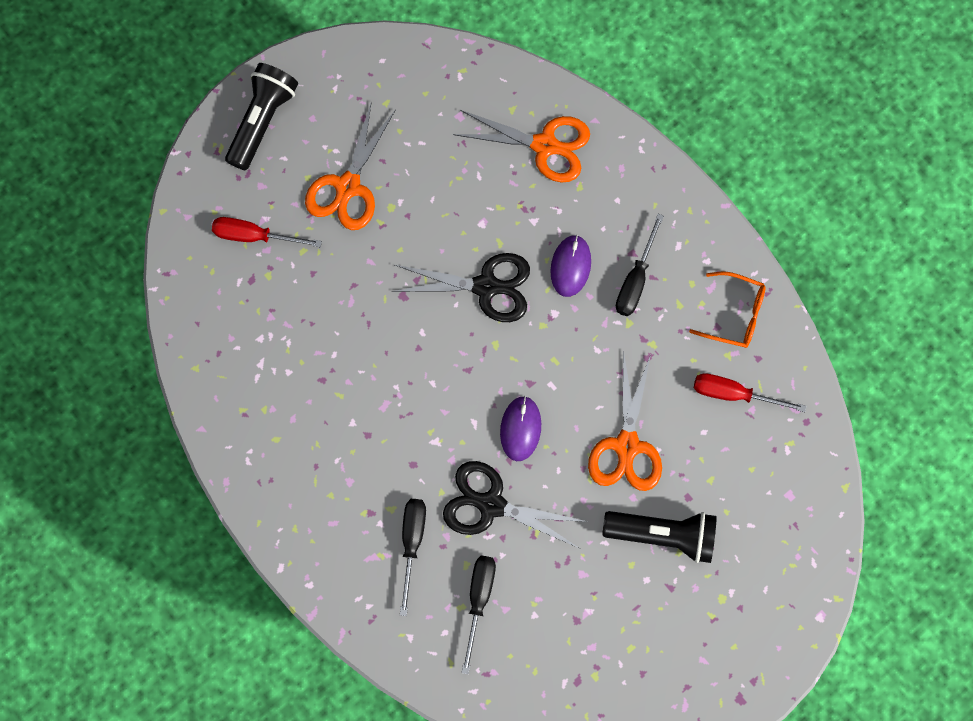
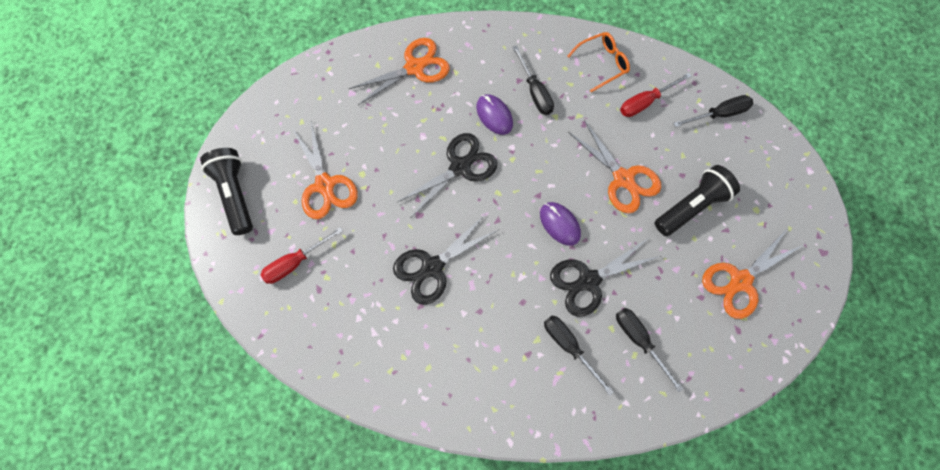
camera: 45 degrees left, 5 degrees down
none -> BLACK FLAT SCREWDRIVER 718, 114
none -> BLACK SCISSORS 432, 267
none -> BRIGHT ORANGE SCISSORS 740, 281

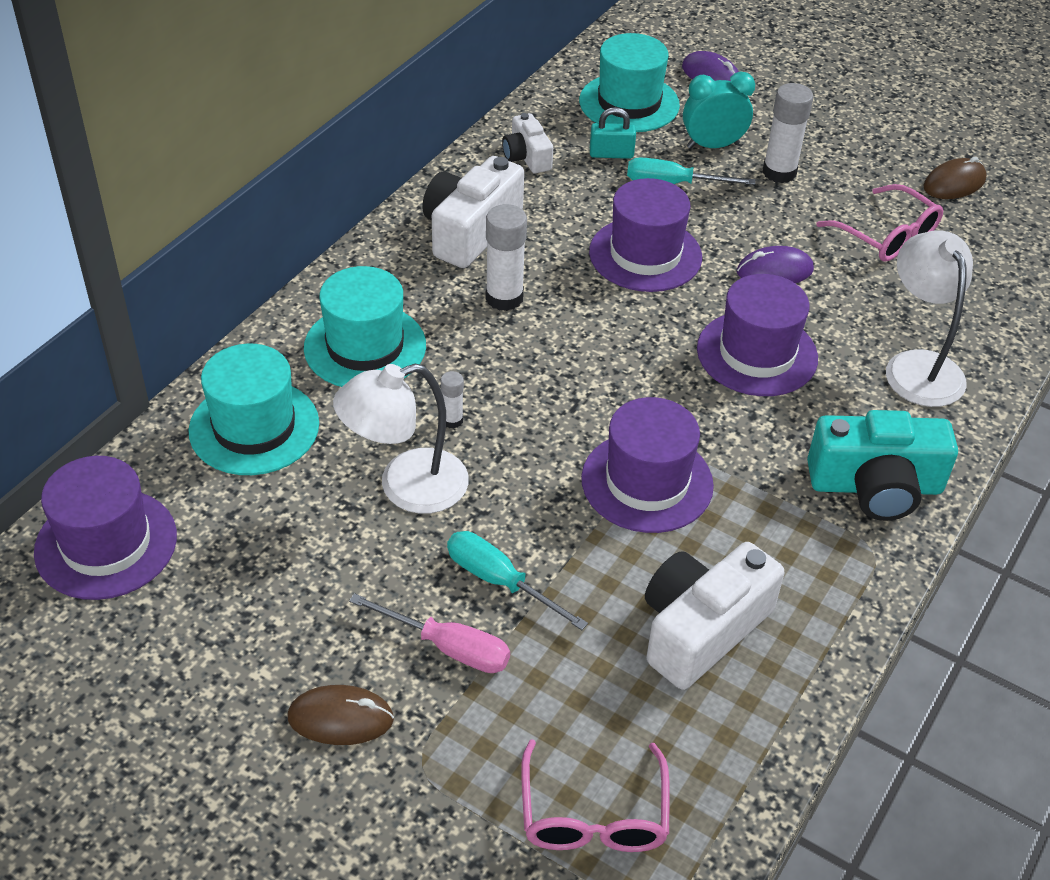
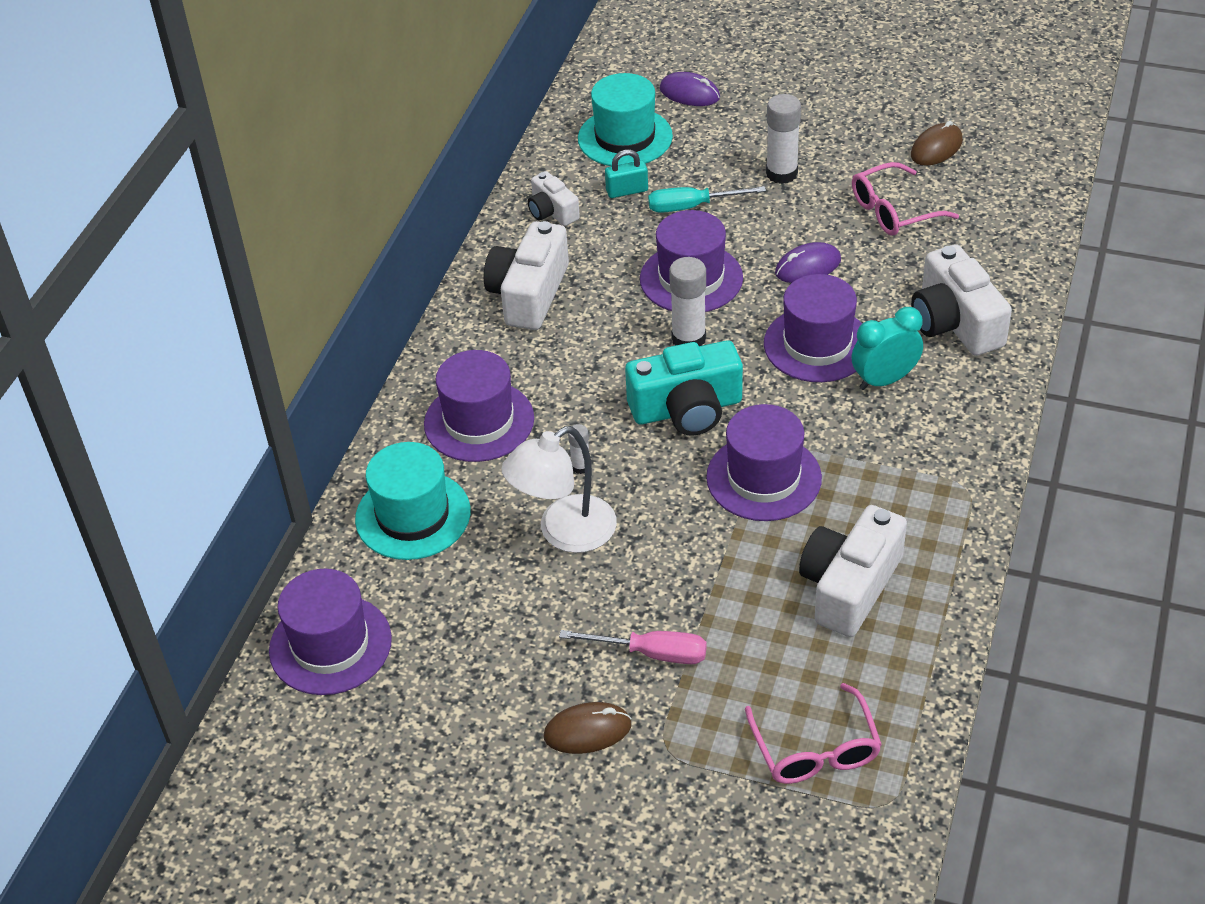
camera: 10 degrees left, 0 degrees up
TEAL ALARM CLOCK 712, 146 -> TEAL ALARM CLOCK 884, 380, shifted
ROSY SPECTACLES 887, 235 -> ROSY SPECTACLES 893, 211, 120 degrees clockwise
WHITE GLUE 504, 298 -> WHITE GLUE 688, 339, shifted
WHITE DESK LAMP 918, 366 -> WHITE CAMERA 955, 322
TEAL TALL HAT 365, 347 -> ROYAL PURPLE TALL HAT 479, 421
TEAL CAMERA 875, 486 -> TEAL CAMERA 687, 409, shifted
TEAL FLAT SCREWDRIVER 499, 581 -> none

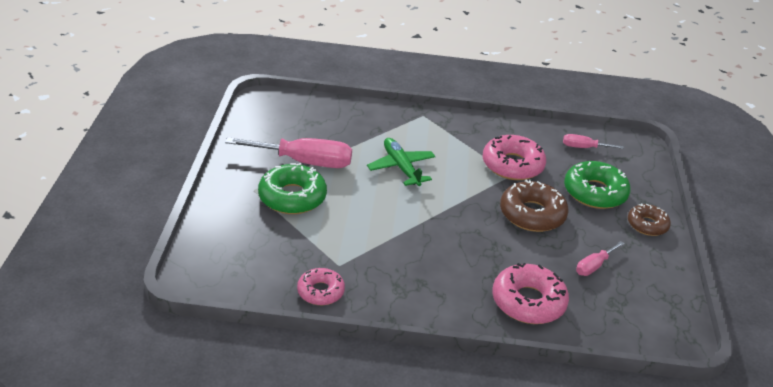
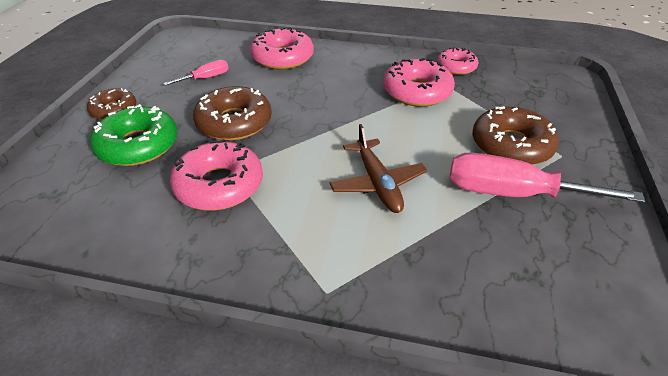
camera: 170 degrees left, 5 degrees up
ROSY FLAT SCREWDRIVER 584, 147 -> none
LEAF-GREEN TOY PLANE 401, 168 -> DARK BROWN TOY PLANE 377, 183
LEAF-GREEN DOUGHNUT 292, 197 -> DARK BROWN DOUGHNUT 511, 145
none -> ROSY DOUGHNUT 417, 91

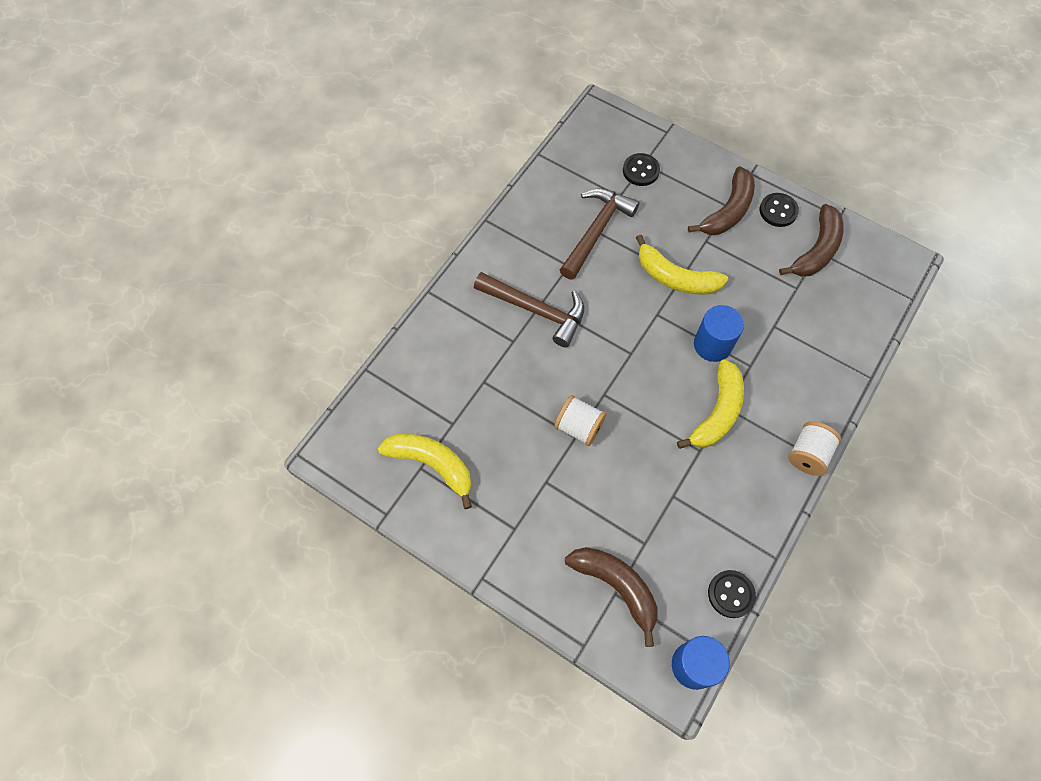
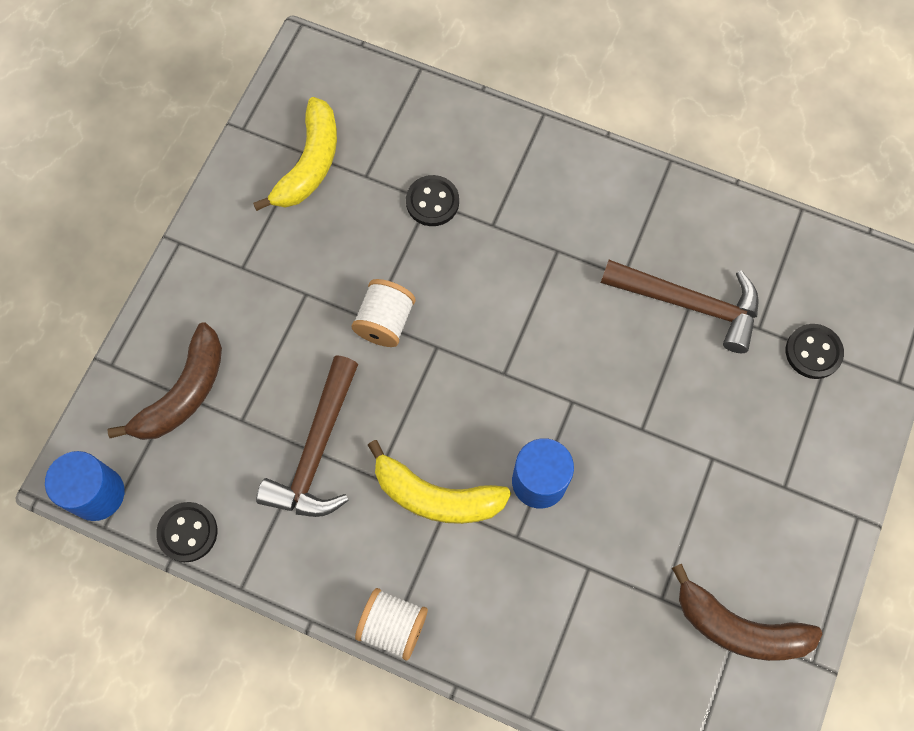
camera: 80 degrees right, 5 degrees up
DARK BROWN TOY BANANA 728, 211 -> none
BLACK SHIRT BUTTON 778, 211 -> BLACK SHIRT BUTTON 432, 202, shifted
BRIGHT YELLOW TOY BANANA 675, 277 -> none
DARK BROWN CARPENTER'S HAMMER 536, 310 -> DARK BROWN CARPENTER'S HAMMER 316, 451, shifted

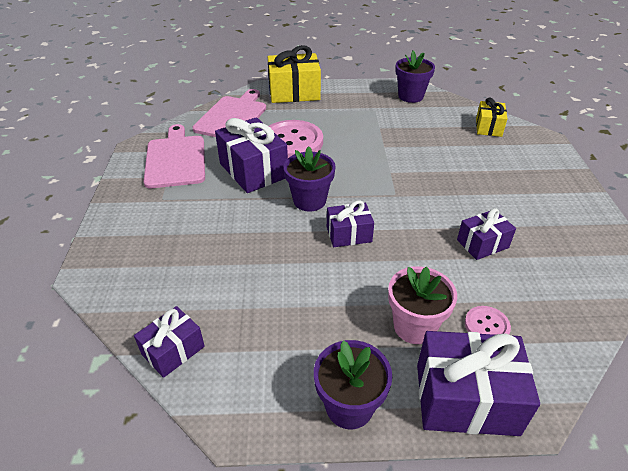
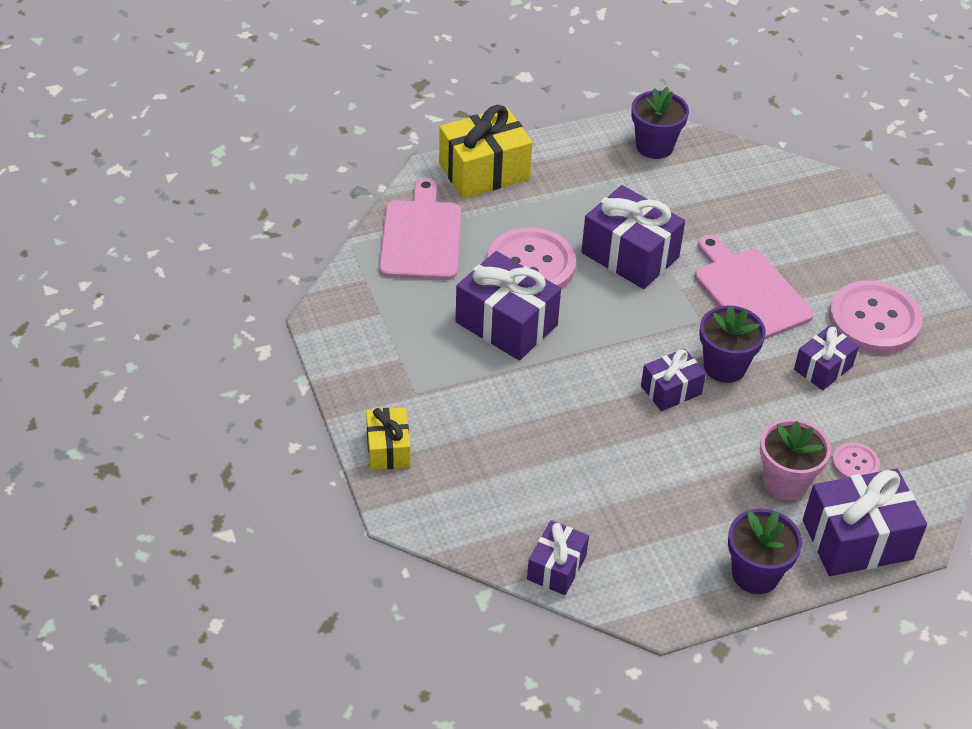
camera: 20 degrees left, 5 degrees up
BRIGHT YELLOW PRESENT 488, 127 -> BRIGHT YELLOW PRESENT 388, 449, shifted
ROSY CHOPPING BOARD 176, 159 -> ROSY CHOPPING BOARD 749, 292, shifted
ROYAL PURPLE PLANT POT 309, 201 -> ROYAL PURPLE PLANT POT 724, 366, shifted
none -> ROYAL PURPLE PRESENT 630, 255
none -> ROSY SHIRT BUTTON 874, 320

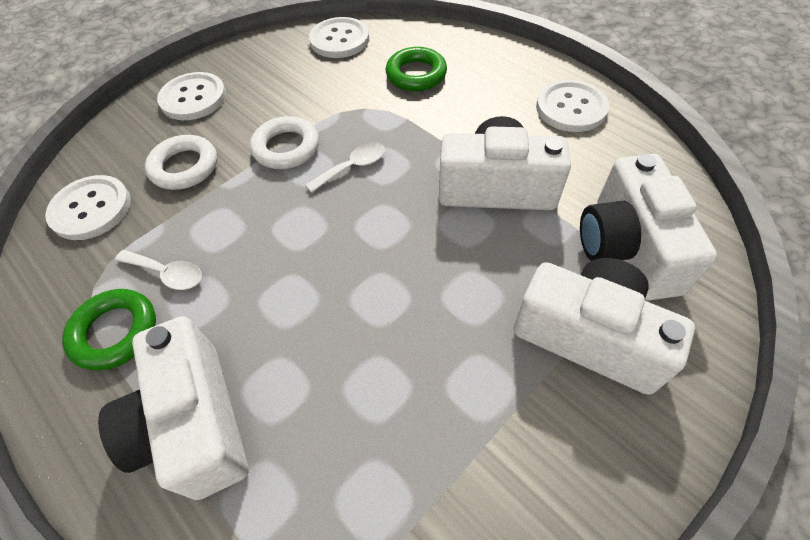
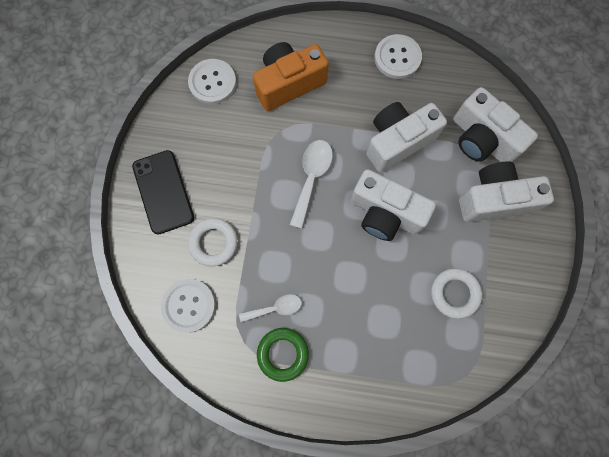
camera: 40 degrees left, 20 degrees up
LEAF-GREEN TORUS 416, 74 -> BRIGHT ORANGE CAMERA 289, 84
WHITE SHIRT BUTTON 193, 98 -> BLACK SMARTPHONE 163, 192
WHITE TORUS 286, 148 -> WHITE TORUS 454, 293, shifted
WHITE TEASPOON 353, 167 -> WHITE TEASPOON 311, 178, x1.55
WHITE CAMERA 194, 423 -> WHITE CAMERA 385, 213, shifted

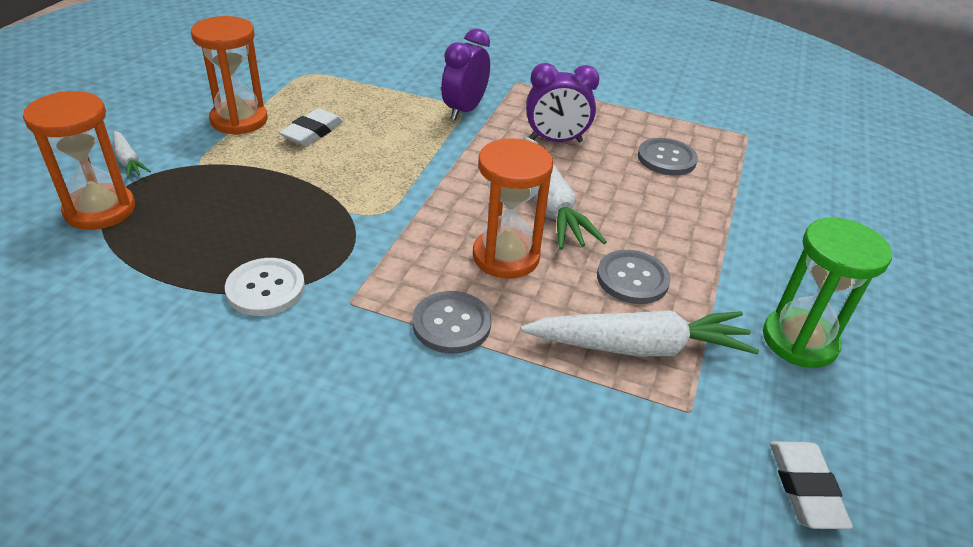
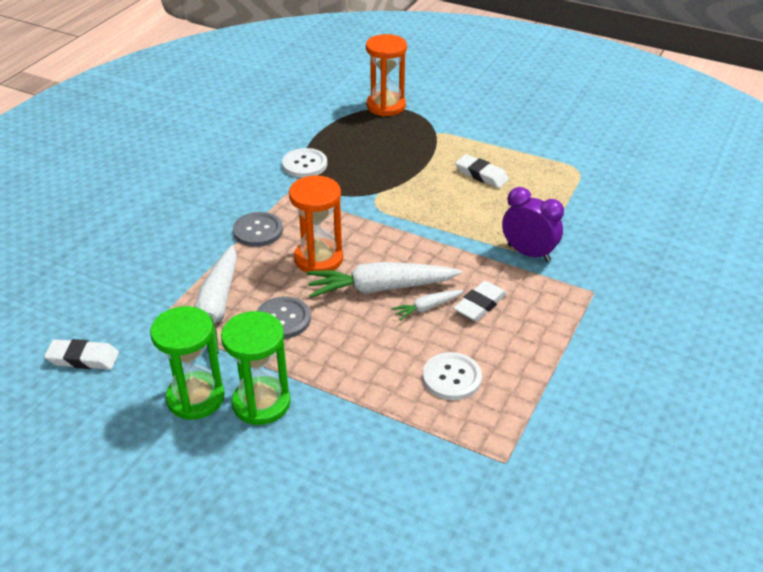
camera: 100 degrees right, 0 degrees up
BRIGHT ORANGE SAND TIMER 239, 120 -> none
ROYAL PURPLE ALARM CLOCK 556, 140 -> WHITE ERASER 480, 305
WHITE ROOT VEGETABLE 128, 161 -> WHITE ROOT VEGETABLE 427, 308, shifted
GRAY SHIRT BUTTON 666, 159 -> WHITE SHIRT BUTTON 451, 378
none -> LEAF-GREEN SAND TIMER 261, 403

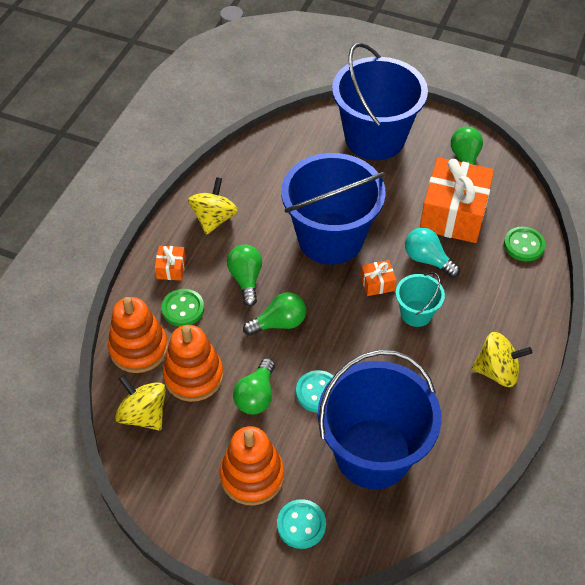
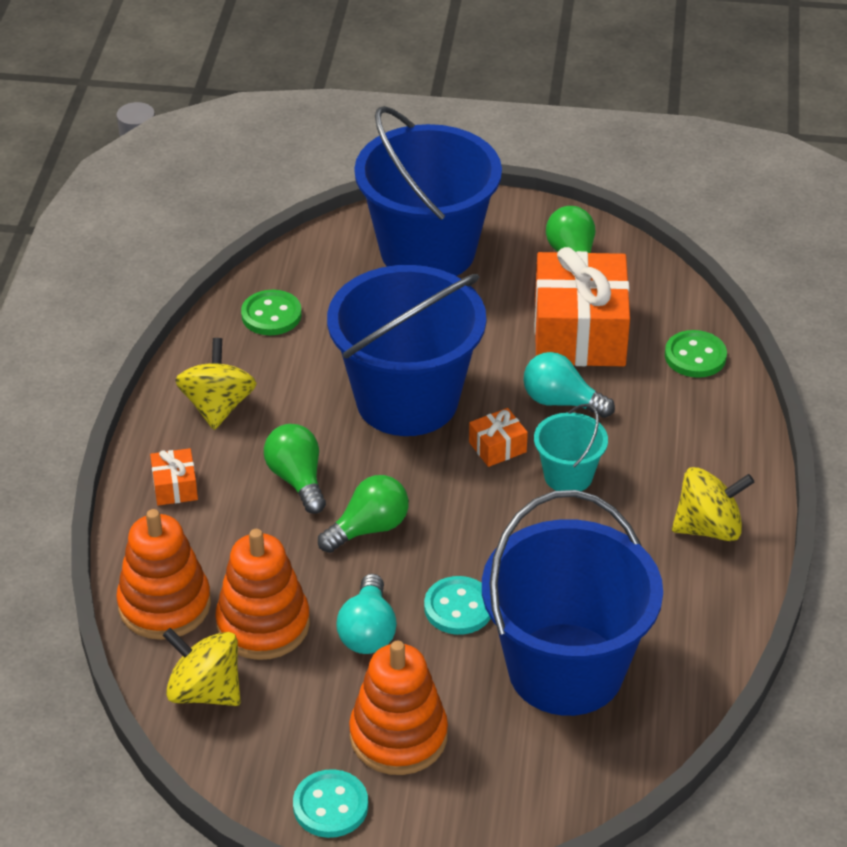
camera: 15 degrees left, 10 degrees down
LEAF-GREEN SHIRT BUTTON 183, 309 -> LEAF-GREEN SHIRT BUTTON 271, 315, shifted
LEAF-GREEN BULB 256, 396 -> TEAL BULB 368, 631
TEAL SHIRT BUTTON 301, 525 -> TEAL SHIRT BUTTON 330, 806, shifted

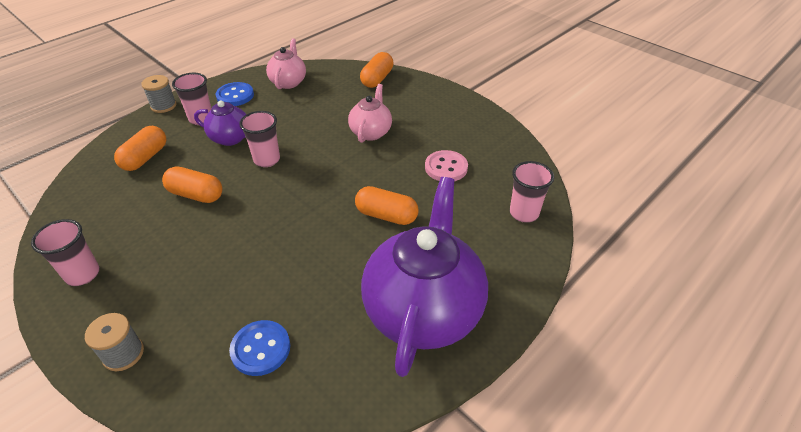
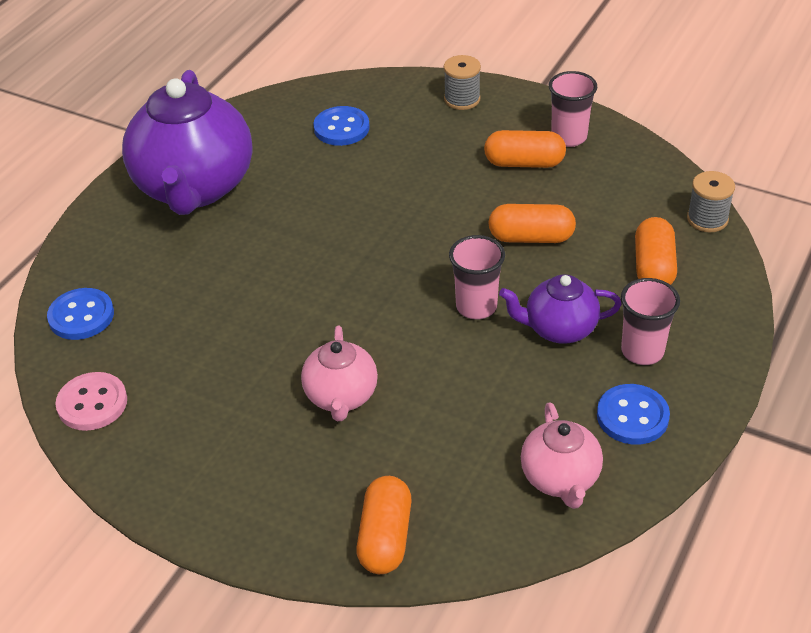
camera: 165 degrees right, 0 degrees up
GRAY SPOOL 163, 106 -> GRAY SPOOL 707, 219, shifted
ROSY SHIRT BUTTON 446, 167 -> ROSY SHIRT BUTTON 92, 403, shifted
ROSY BEAKER 524, 213 -> BLUE SHIRT BUTTON 81, 316
BRIGHT ORANGE PILL 386, 215 -> BRIGHT ORANGE PILL 524, 163, shifted

